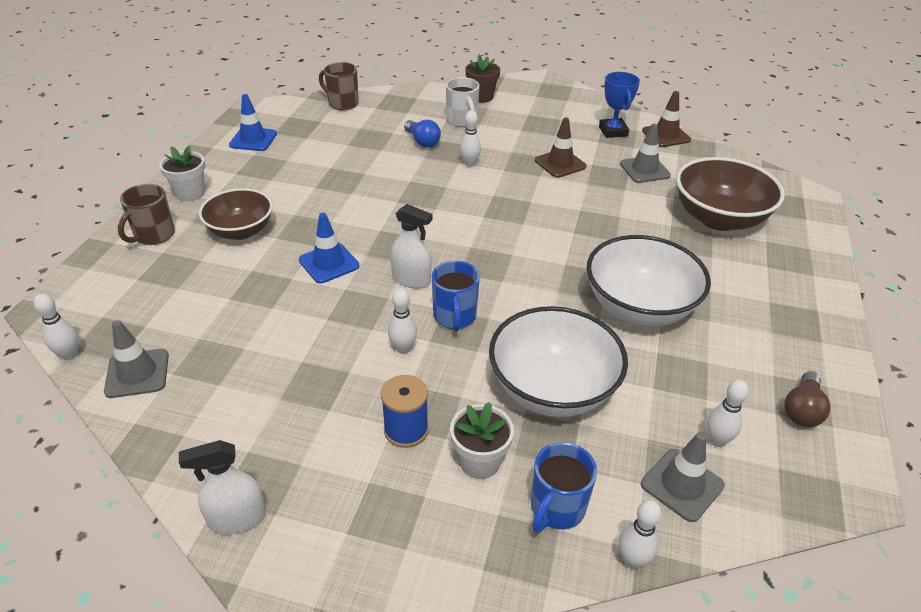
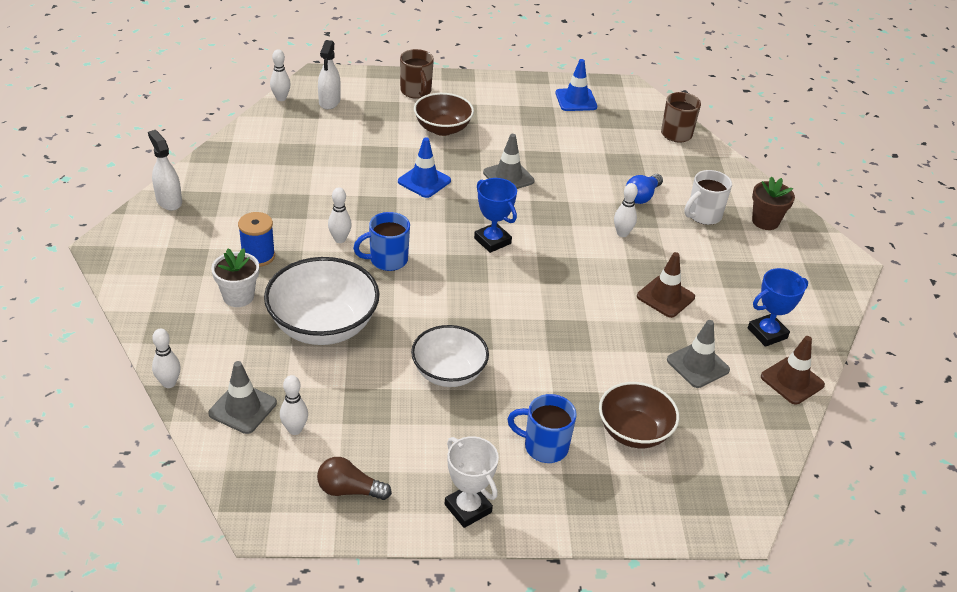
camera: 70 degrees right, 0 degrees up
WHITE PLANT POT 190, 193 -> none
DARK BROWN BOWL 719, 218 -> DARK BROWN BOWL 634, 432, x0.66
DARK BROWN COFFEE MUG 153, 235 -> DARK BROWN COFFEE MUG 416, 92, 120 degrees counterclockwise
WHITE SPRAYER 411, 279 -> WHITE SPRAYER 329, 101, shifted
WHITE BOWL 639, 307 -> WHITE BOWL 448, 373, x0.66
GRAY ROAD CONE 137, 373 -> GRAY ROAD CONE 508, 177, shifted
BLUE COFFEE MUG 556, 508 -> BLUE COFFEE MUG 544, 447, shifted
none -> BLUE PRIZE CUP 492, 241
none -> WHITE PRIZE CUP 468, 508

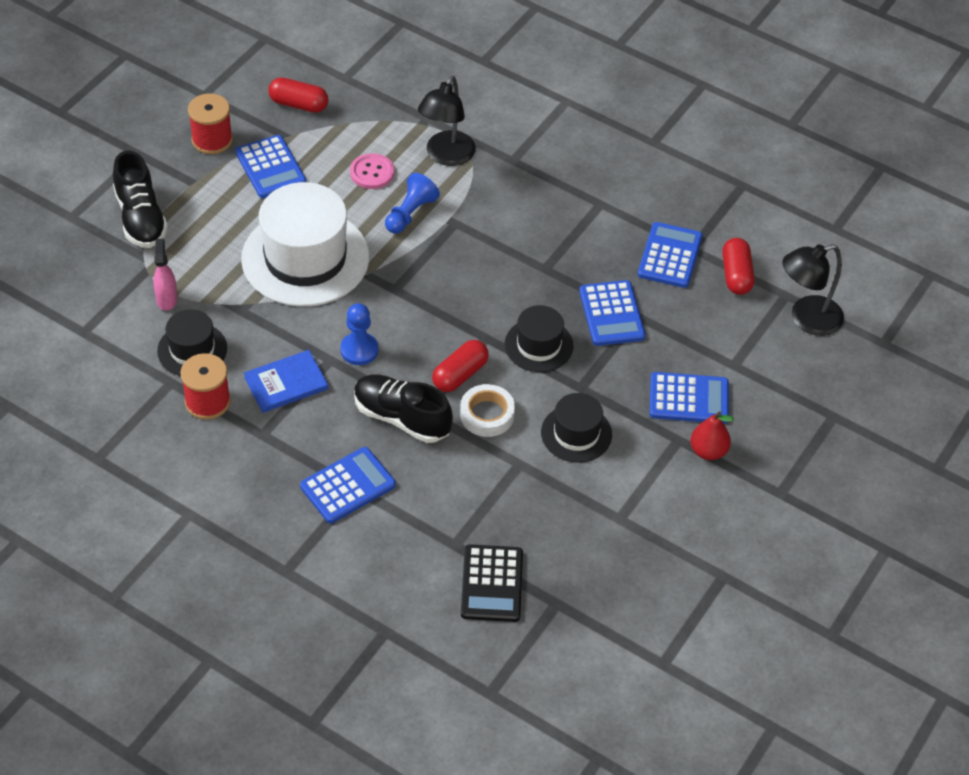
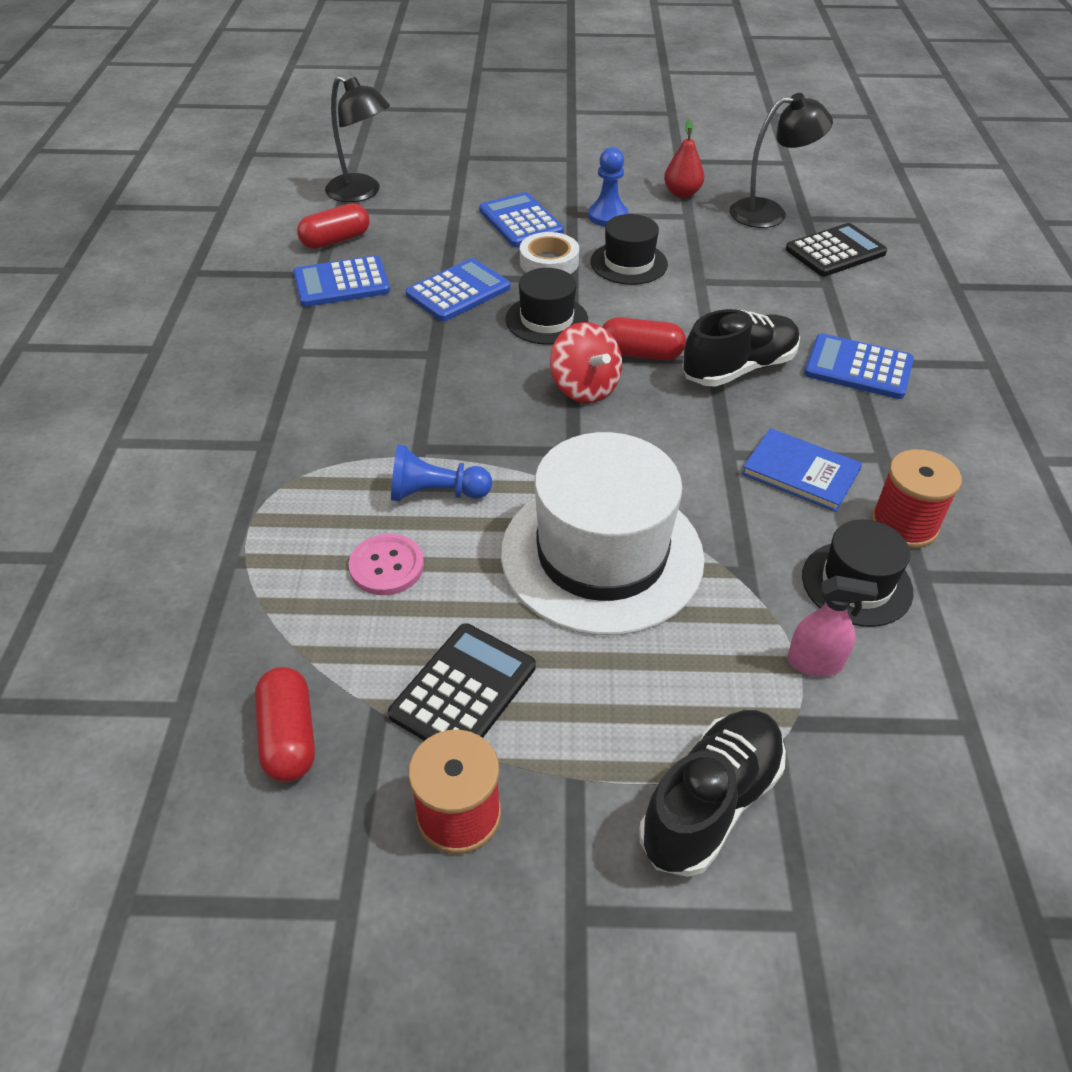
camera: 120 degrees left, 5 degrees down
BLACK DESK LAMP 446, 156 -> BLACK DESK LAMP 769, 213, shifted
BLUE CALCULATOR 270, 167 -> BLACK CALCULATOR 463, 691
ROSY SPRAYER 167, 299 -> ROSY SPRAYER 815, 663, 135 degrees counterclockwise
BLUE GAME PAWN 359, 350 -> BLUE GAME PAWN 608, 216, shifted
BLACK LACE-UP SHOE 401, 418 -> BLACK LACE-UP SHOE 739, 368, 120 degrees counterclockwise
WHITE STICKY TAPE 487, 414 -> WHITE STICKY TAPE 549, 262, shifted
CRIMSON PEAR FRUIT 708, 451 -> CRIMSON PEAR FRUIT 682, 193, shifted
none -> CRIMSON TOY TOP 584, 388

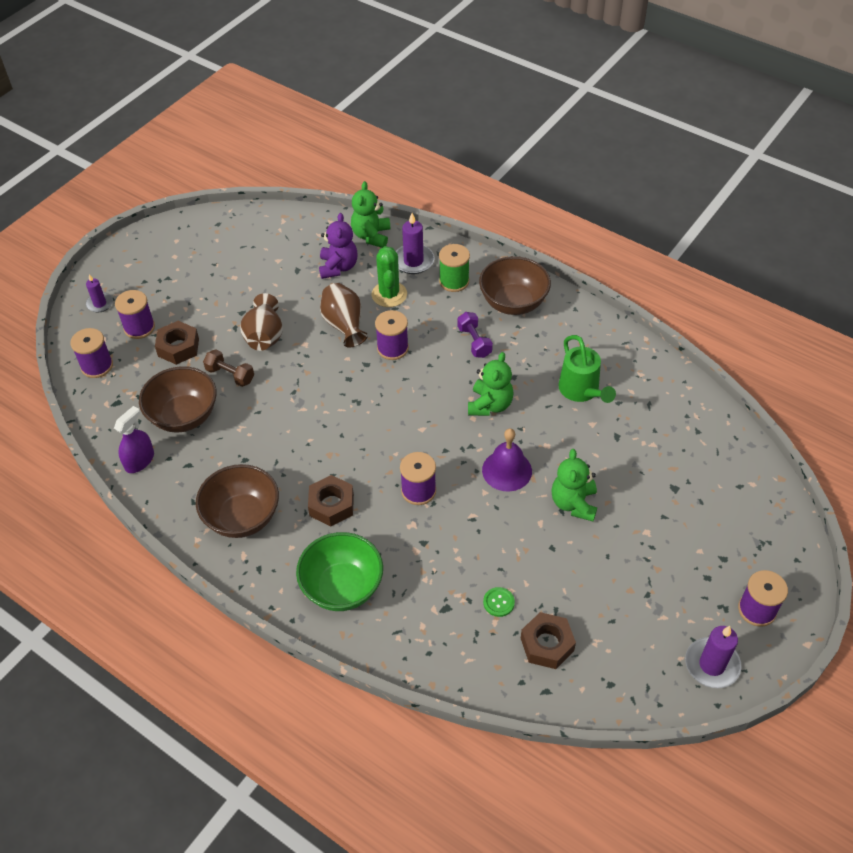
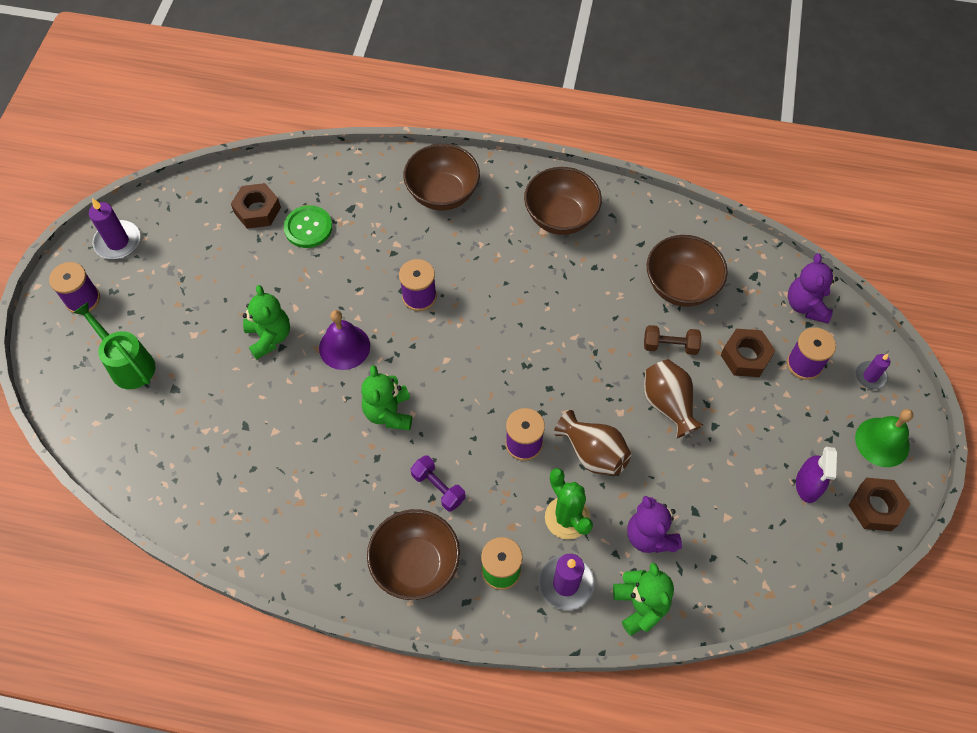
camera: 155 degrees right, 10 degrees up
ROYAL PURPLE SPOOL 97, 366 -> ROYAL PURPLE TEDDY 806, 305
LEAF-GREEN WATERING POT 582, 391 -> LEAF-GREEN WATERING POT 128, 364, shifted
ROYAL PURPLE SPRAYER 139, 461 -> ROYAL PURPLE SPRAYER 808, 485, shifted
DARK BROWN NUT 331, 505 -> DARK BROWN NUT 875, 507, shifted
LEAF-GREEN BOWL 342, 587 -> DARK BROWN BOWL 443, 194
LEAF-GREEN SHIRT BUTTON 498, 602 -> LEAF-GREEN SHIRT BUTTON 308, 228, x1.73
none -> LEAF-GREEN HAND BELL 882, 442

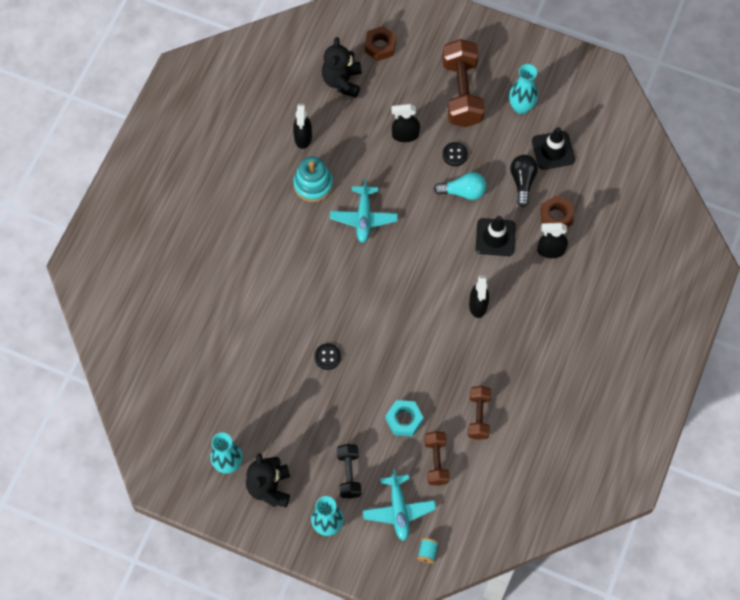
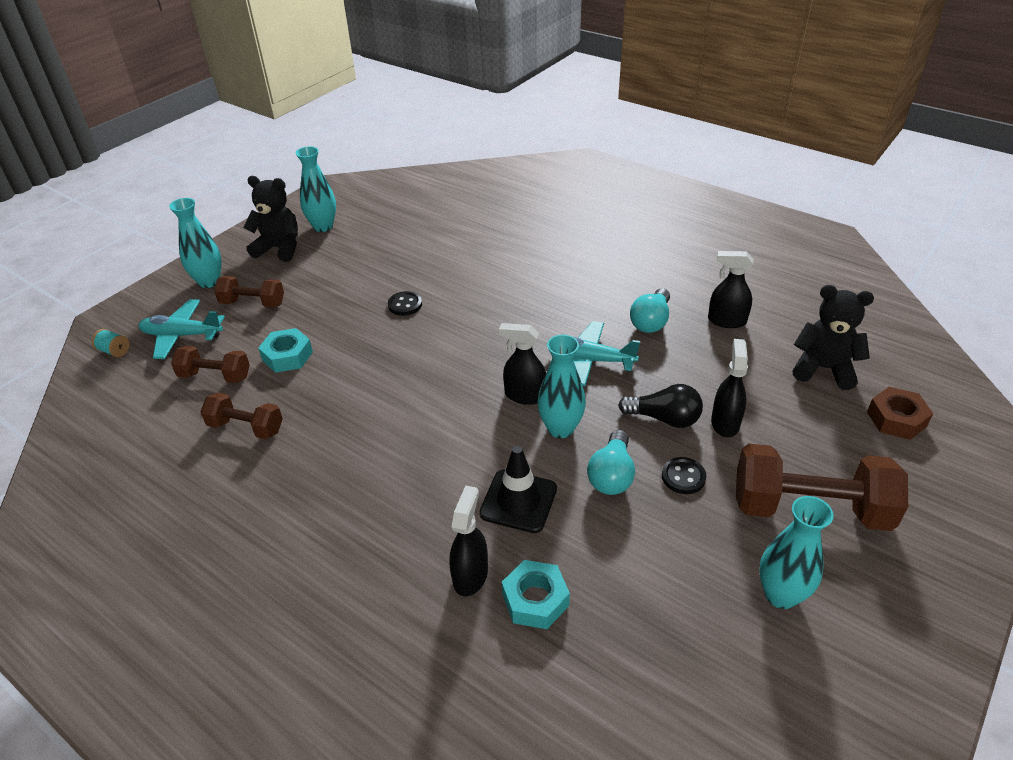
camera: 105 degrees right, 25 degrees down
BLACK ROAD CONE 553, 150 -> none
BLACK BULB 522, 182 -> BLACK BULB 664, 418, shifted
TEAL STACKING RINGS 313, 184 -> TEAL BULB 651, 321
DARK BROWN NUT 556, 216 -> TEAL NUT 535, 600
BLACK SPRAYER 478, 305 -> BLACK SPRAYER 524, 395, shifted
BLACK HAND WEIGHT 349, 474 -> DARK BROWN HAND WEIGHT 253, 303
none -> TEAL FLOWER VASE 560, 428

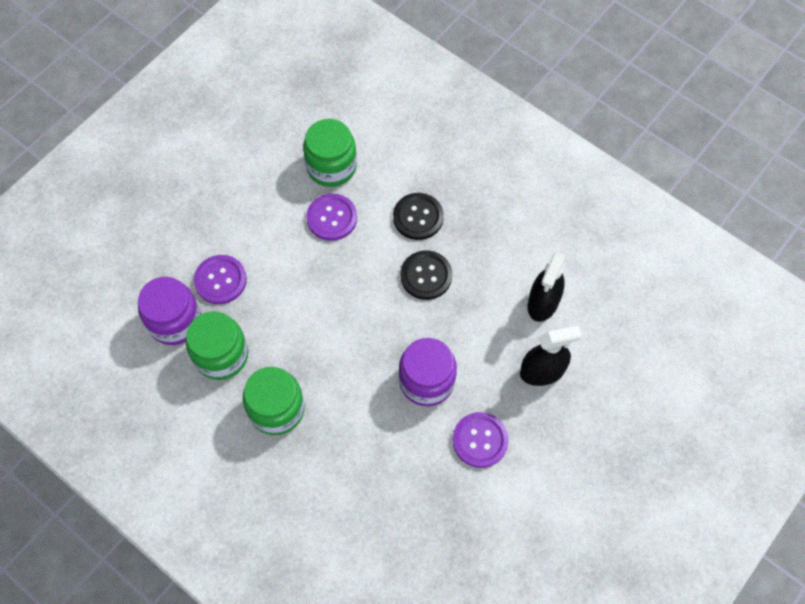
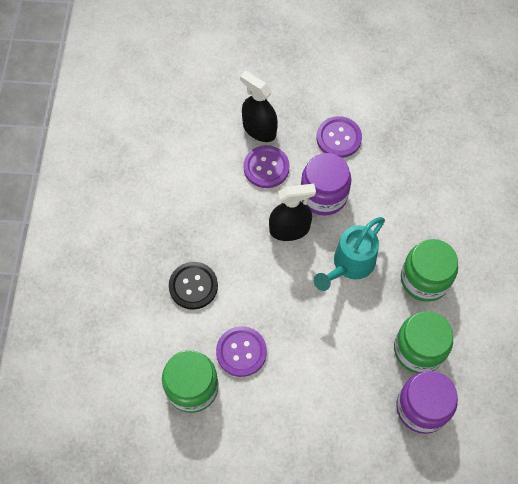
camera: 125 degrees left, 0 degrees up
BLACK SHIRT BUTTON 426, 276 -> none
BLACK SPRAYER 543, 303 -> BLACK SPRAYER 289, 229, shifted
ROYAL PURPLE SHIRT BUTTON 220, 280 -> ROYAL PURPLE SHIRT BUTTON 266, 167, shifted
none -> TEAL WATERING POT 349, 265

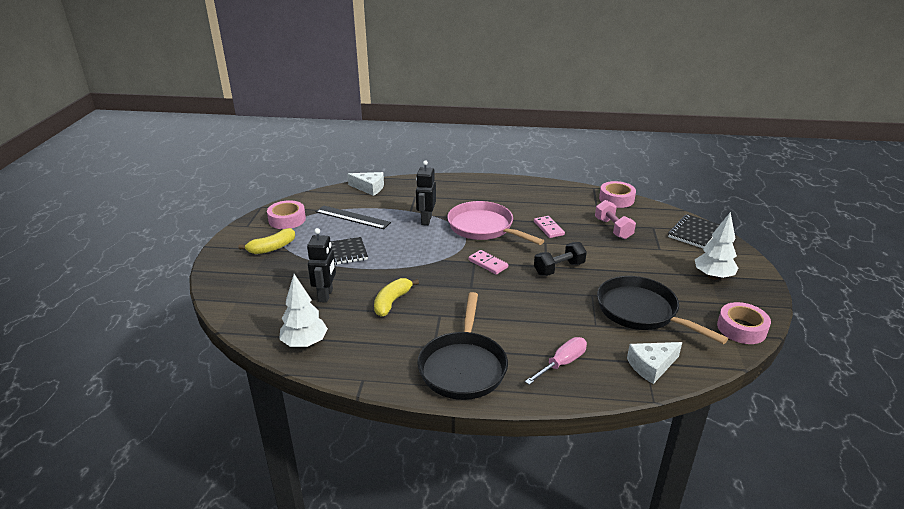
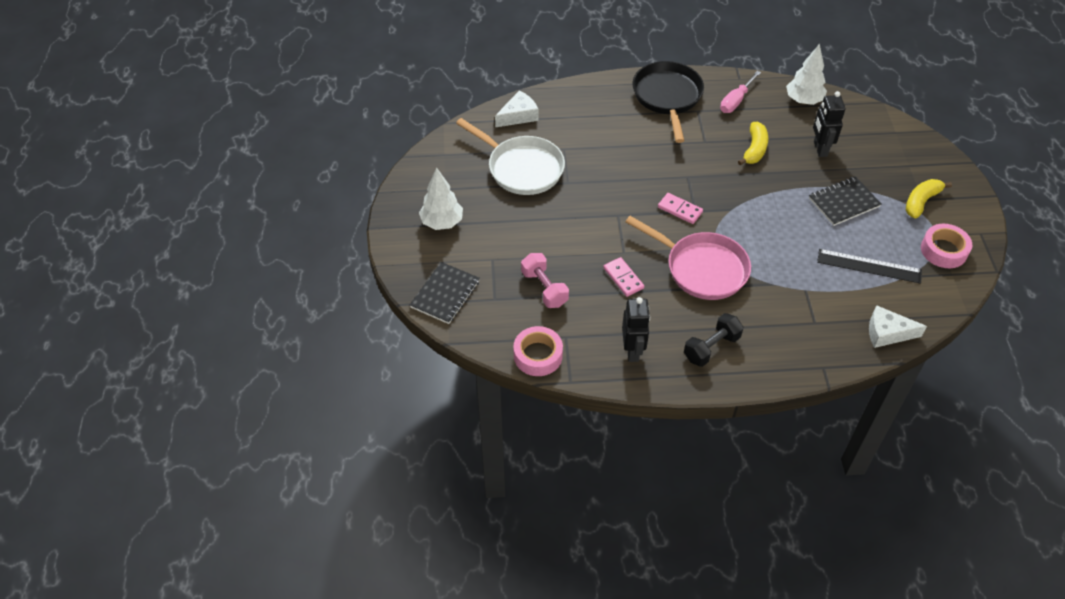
camera: 170 degrees right, 20 degrees up
BLACK ROBOT FIGURE 426, 220 -> BLACK ROBOT FIGURE 632, 351, shifted
BLACK HAND WEIGHT 559, 269 -> BLACK HAND WEIGHT 711, 347, shifted
BLACK PAN 641, 311 -> WHITE PAN 522, 168
ROSY STICKY TAPE 741, 328 -> none
ROSY FLAT SCREWDRIVER 562, 363 -> ROSY FLAT SCREWDRIVER 736, 101, shifted

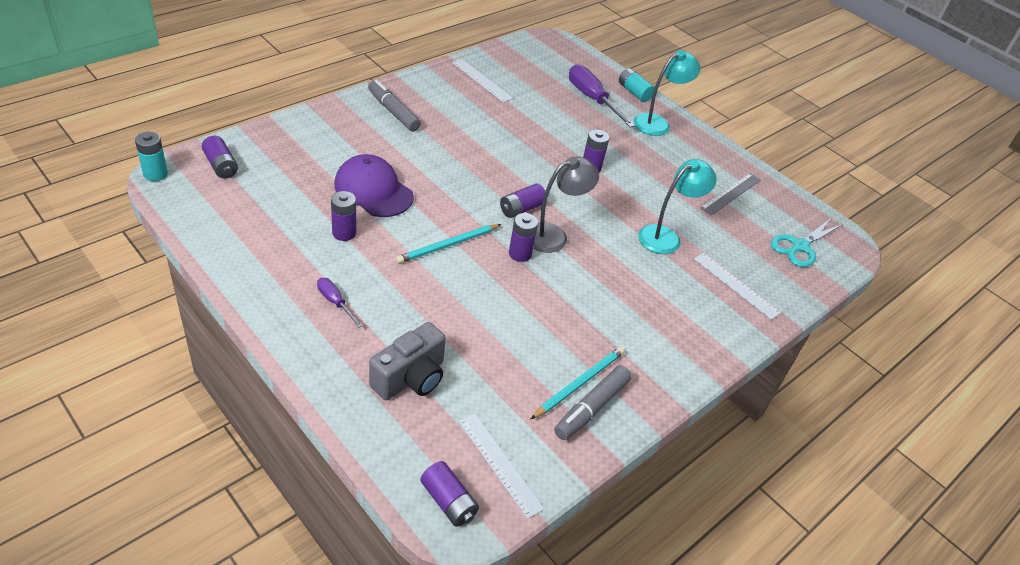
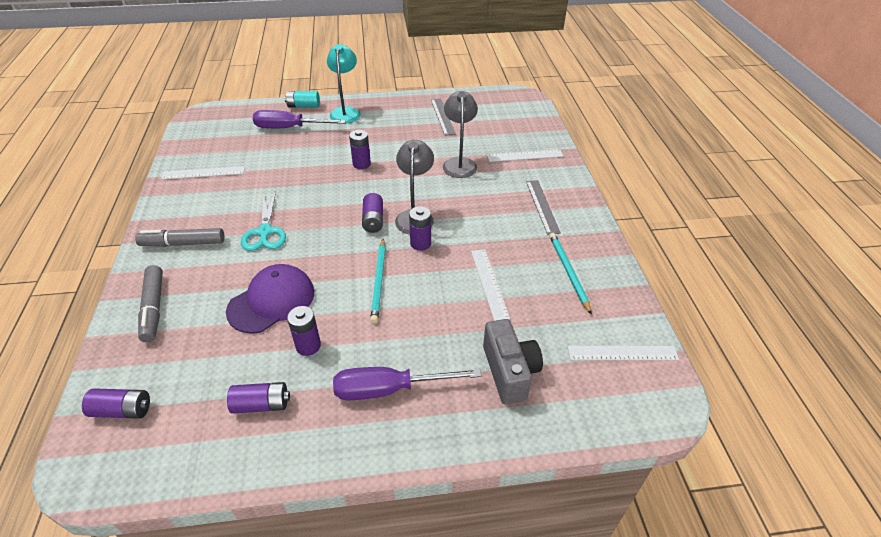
camera: 50 degrees left, 0 degrees up
TEAL BATTERY 155, 174 -> none
ROYAL PURPLE BASEBALL CAP 373, 190 -> ROYAL PURPLE BASEBALL CAP 271, 301, 150 degrees clockwise
TEAL DESK LAMP 666, 236 -> GRAY DESK LAMP 459, 163
TEAL SCISSORS 800, 247 -> TEAL SCISSORS 265, 232, shifted
ROYAL PURPLE FLAT SCREWDRIVER 335, 302 -> ROYAL PURPLE FLAT SCREWDRIVER 389, 389, x1.92
GRAY MARKER PEN 592, 408 -> GRAY MARKER PEN 154, 308, shifted
ROYAL PURPLE BATTERY 449, 501 -> ROYAL PURPLE BATTERY 261, 404, shifted
none -> GRAY MEASURING STICK 542, 206
none -> WHITE MEASURING STICK 489, 283

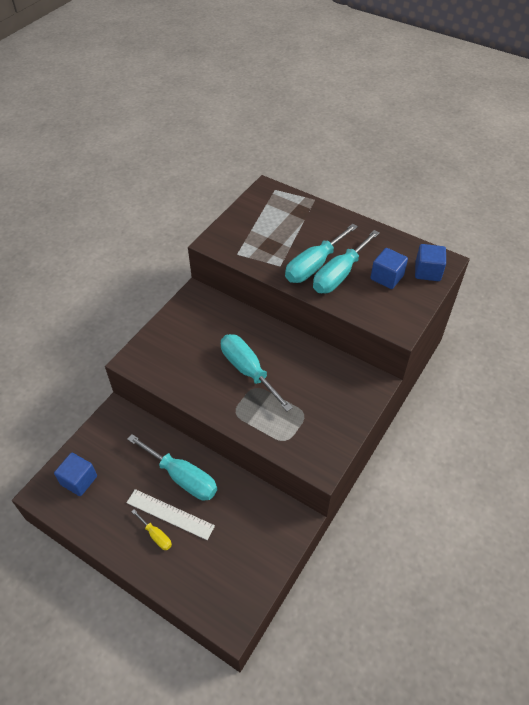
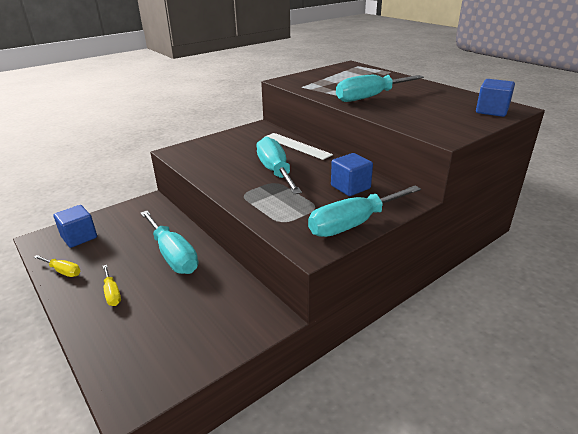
camera: 20 degrees right, 20 degrees down
TEAL FLAT SCREWDRIVER 339, 274 -> TEAL FLAT SCREWDRIVER 353, 224, shifted
BLUE SOLID CUBE 387, 277 -> BLUE SOLID CUBE 350, 187, shifted
WHITE MEASURING STICK 170, 514 -> WHITE MEASURING STICK 297, 146, shifted
none -> BRIGHT YELLOW FLAT SCREWDRIVER 63, 271

